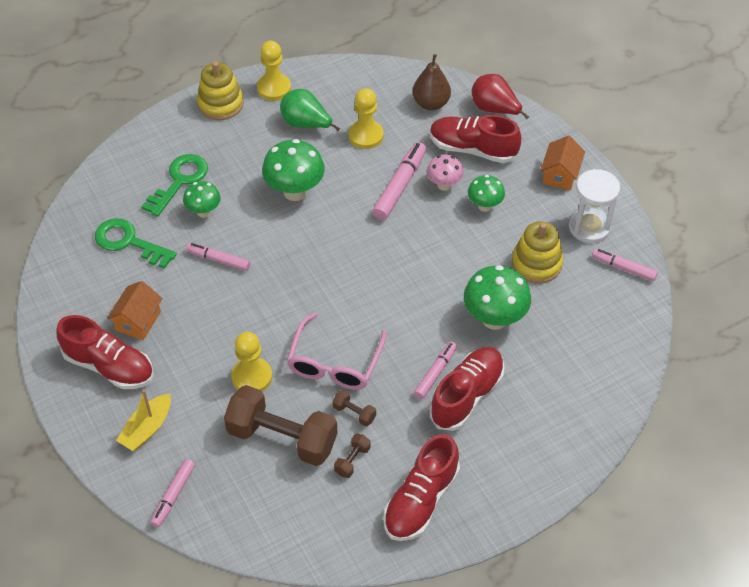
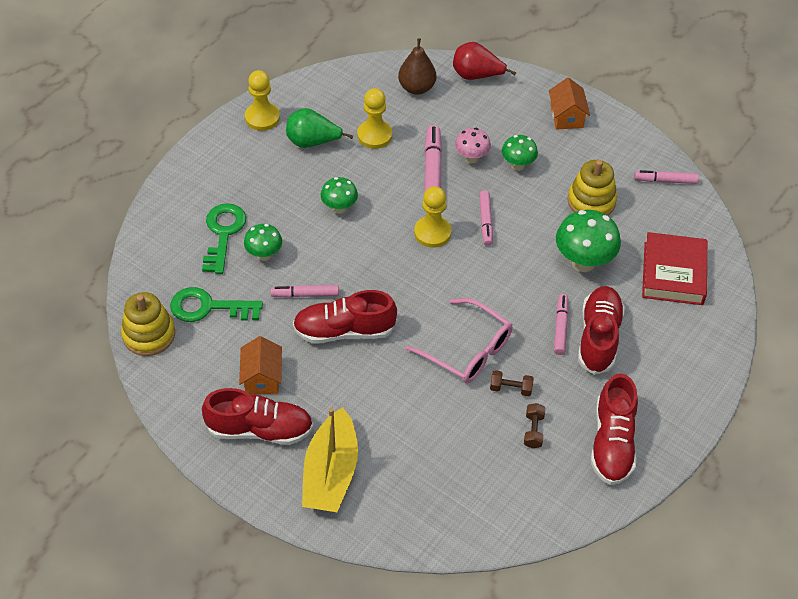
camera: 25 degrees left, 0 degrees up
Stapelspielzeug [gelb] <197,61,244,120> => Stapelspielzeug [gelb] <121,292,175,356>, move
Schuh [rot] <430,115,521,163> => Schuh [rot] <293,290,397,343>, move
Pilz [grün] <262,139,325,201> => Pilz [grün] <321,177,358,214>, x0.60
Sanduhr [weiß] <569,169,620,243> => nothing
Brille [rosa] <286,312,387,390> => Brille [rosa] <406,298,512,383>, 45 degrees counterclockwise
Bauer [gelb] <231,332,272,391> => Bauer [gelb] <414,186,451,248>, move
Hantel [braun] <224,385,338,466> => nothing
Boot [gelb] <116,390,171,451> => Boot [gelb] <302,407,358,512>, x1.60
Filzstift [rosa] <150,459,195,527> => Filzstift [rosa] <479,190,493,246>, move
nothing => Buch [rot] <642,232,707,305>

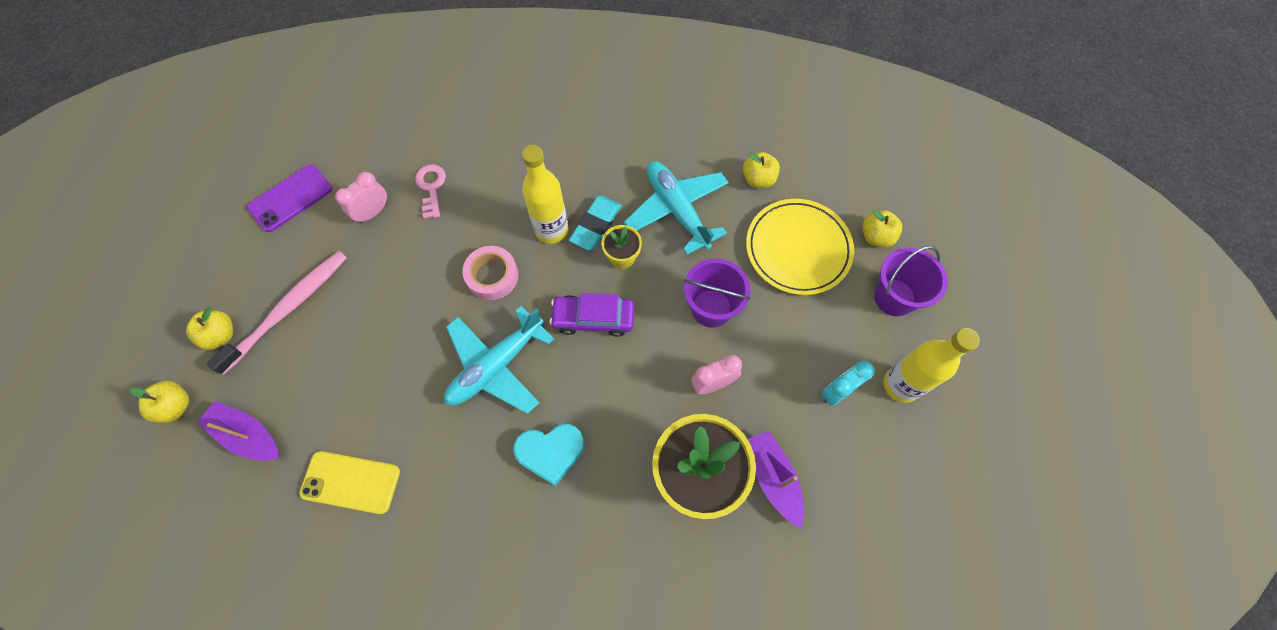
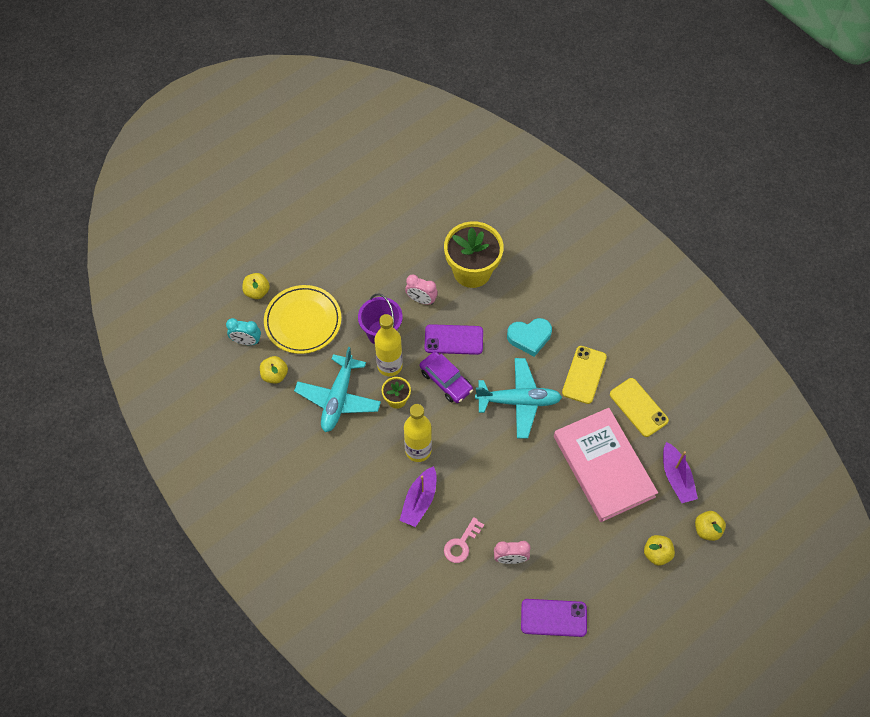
camera: 135 degrees left, 5 degrees down
Radiergummi [türkis] <569,196,622,251> => nothing
Klebeband [rosa] <462,246,518,300> => nothing
Eimer [lila] <874,246,948,316> => nothing
Zahnbürste [rosa] <206,251,347,375> => nothing
Flasche [gelb] <883,328,980,403> => Flasche [gelb] <374,314,403,376>, move
Wecker [türkis] <822,361,875,406> => Wecker [türkis] <226,318,261,345>, move
Herz [türkis] <513,424,584,486> => Herz [türkis] <507,318,552,357>, 135 degrees clockwise
Boot [lila] <747,431,804,528> => Boot [lila] <399,466,437,527>, move
nothing => Handy [lila] <424,324,483,355>
nothing => Handy [gelb] <562,346,607,404>
nothing => Buch [rosa] <554,408,658,522>

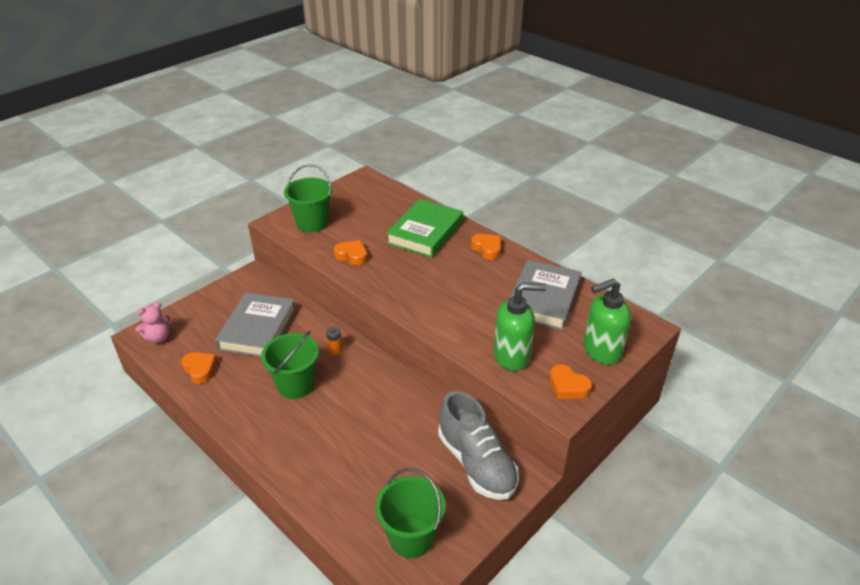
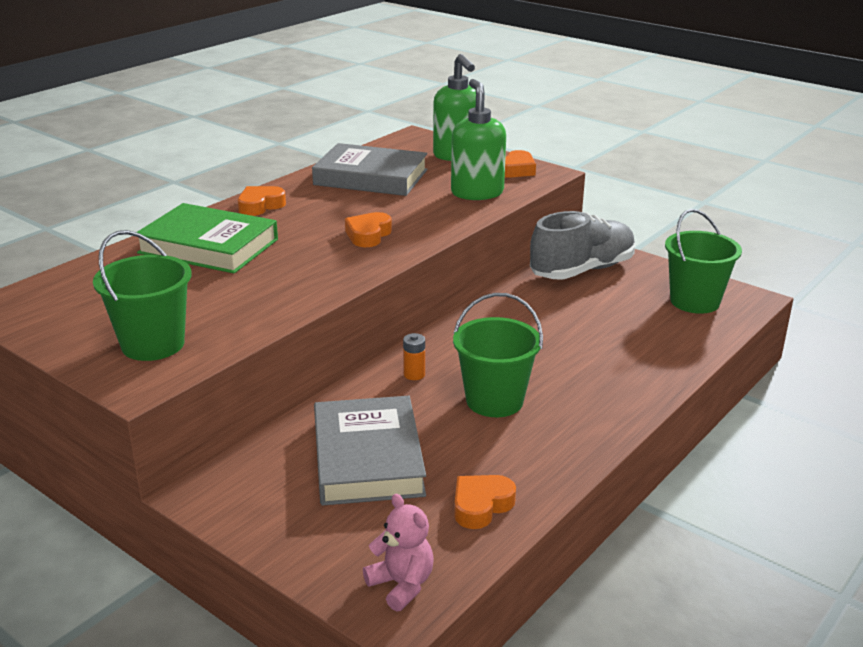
camera: 95 degrees left, 10 degrees down
Herz [orange] <334,240,367,266> => Herz [orange] <345,212,392,247>, move
Buch [grau] <215,292,296,357> => Buch [grau] <314,396,426,506>, 75 degrees clockwise

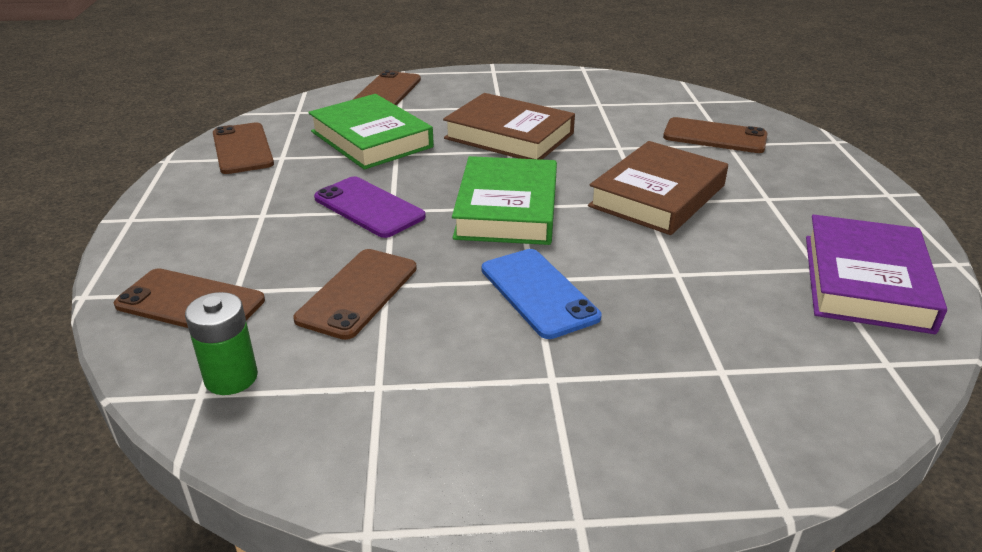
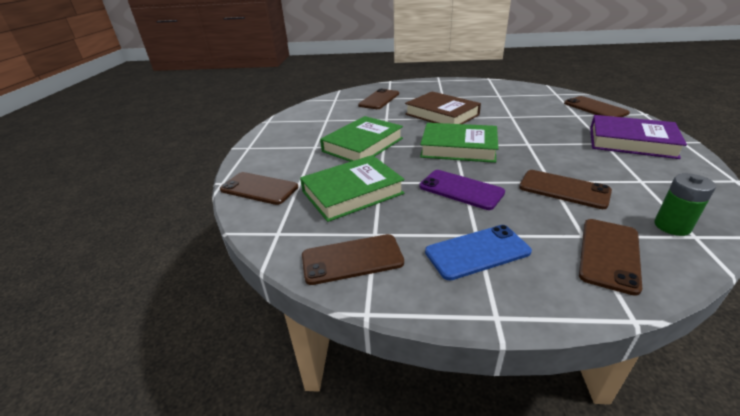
camera: 80 degrees left, 0 degrees up
Buch [braun] <443,93,575,160> => Buch [grün] <320,116,403,162>
Handy [lila] <314,176,426,238> => Handy [lila] <419,170,505,210>, 75 degrees clockwise
Buch [lila] <806,214,947,334> => Buch [lila] <590,115,687,159>, move
Handy [blau] <482,249,601,339> => Handy [blau] <425,225,532,280>, move
nothing => Handy [braun] <564,96,630,117>

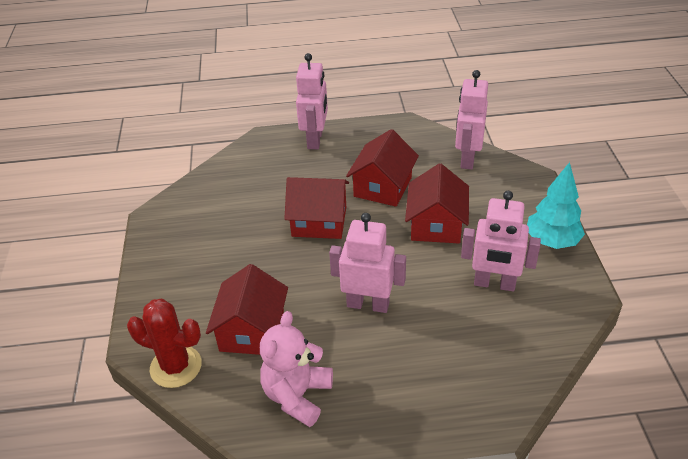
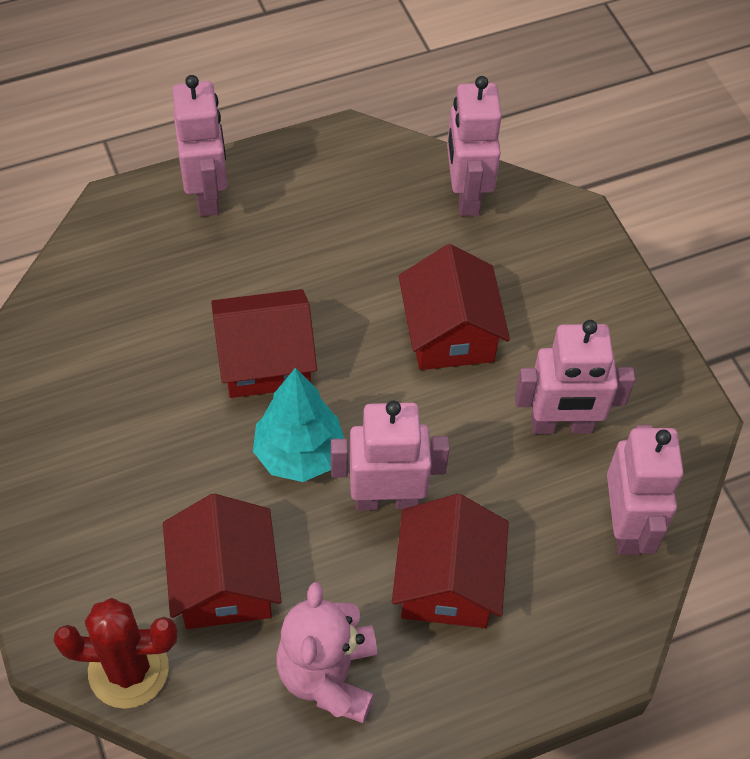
camera: 20 degrees left, 15 degrees up
Haus [rot] <346,129,419,207> => Haus [rot] <392,494,509,628>, move
Baum [türkis] <527,162,585,249> => Baum [türkis] <253,368,345,482>, move
nothing => Roboter [rosa] <607,425,684,555>

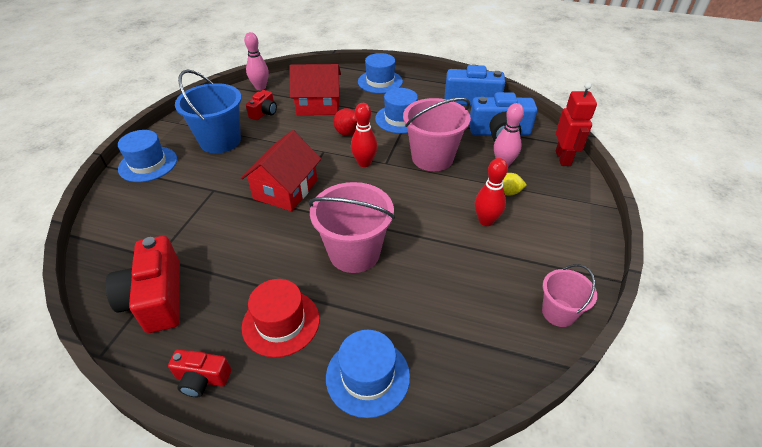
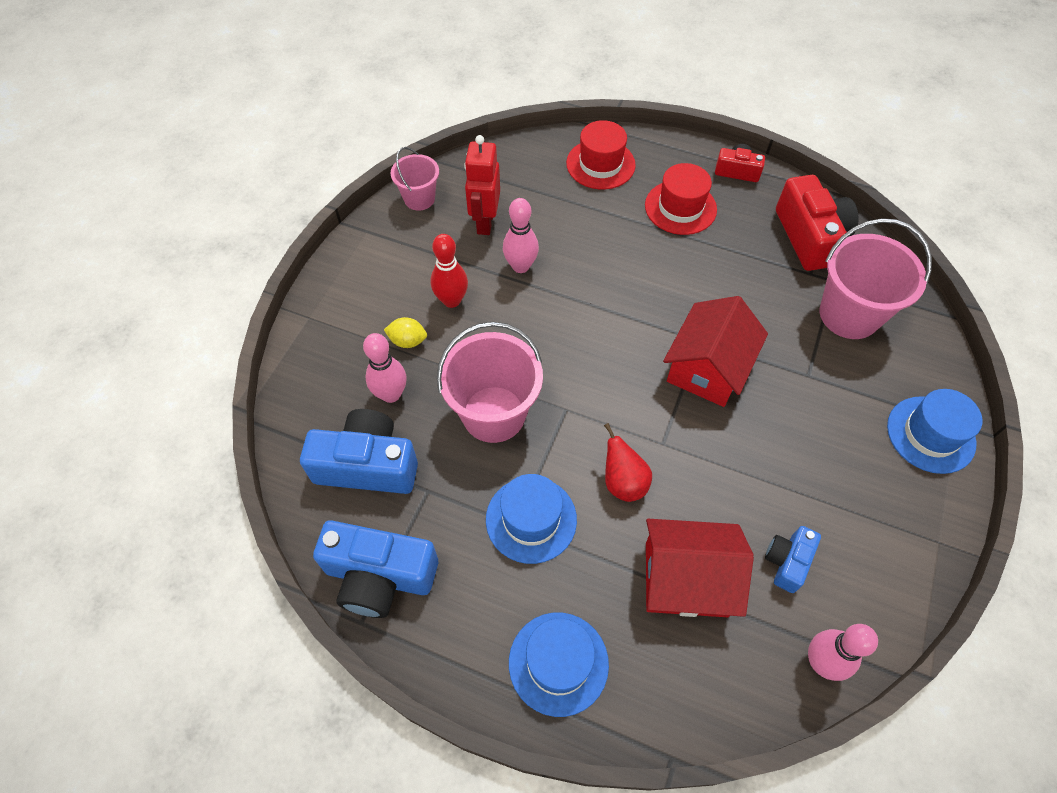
camera: 175 degrees left, 15 degrees up
Eimer [blau] <175,69,242,153> => nothing
Roboter [rot] <556,82,597,166> => Roboter [rot] <464,135,500,235>, move
Kamera [rot] <246,90,277,120> => Kamera [blau] <765,526,821,593>
Bowlingkegel [rot] <351,103,377,167> => nothing
Eimer [rosa] <308,182,395,273> => Eimer [rosa] <820,218,932,339>, move
Hut [blau] <326,330,410,418> => Hut [rot] <566,120,636,189>
nothing => Bowlingkegel [rosa] <503,198,539,273>

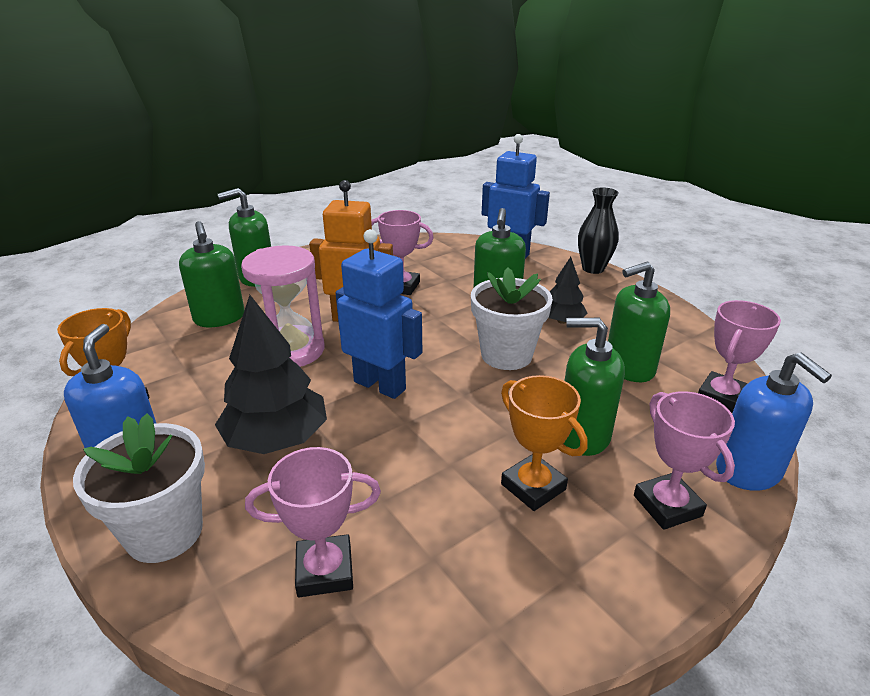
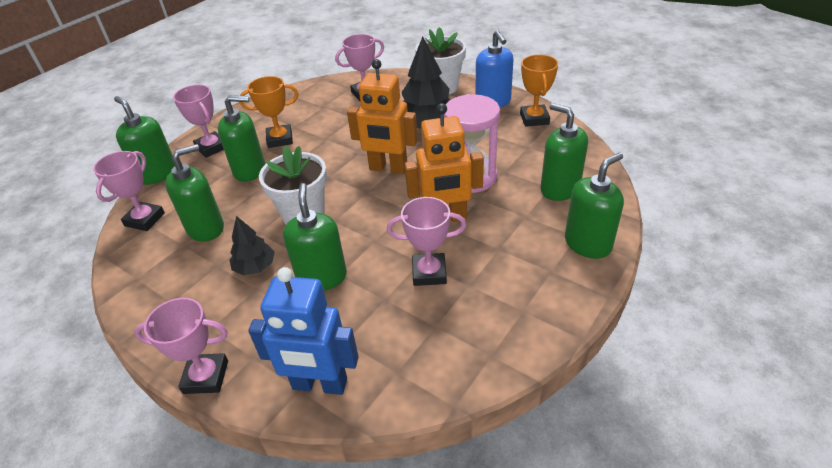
camera: 165 degrees right, 10 degrees up
Vase [schwarz] <578,188,619,274> => Pokal [rosa] <134,298,228,394>
Roboter [blau] <336,229,422,399> => Roboter [orange] <347,59,418,174>
Seifenspender [blau] <716,353,832,491> => Seifenspender [grün] <114,96,175,185>
Pokal [orange] <501,375,587,511> => Pokal [orange] <239,76,298,148>, 45 degrees counterclockwise

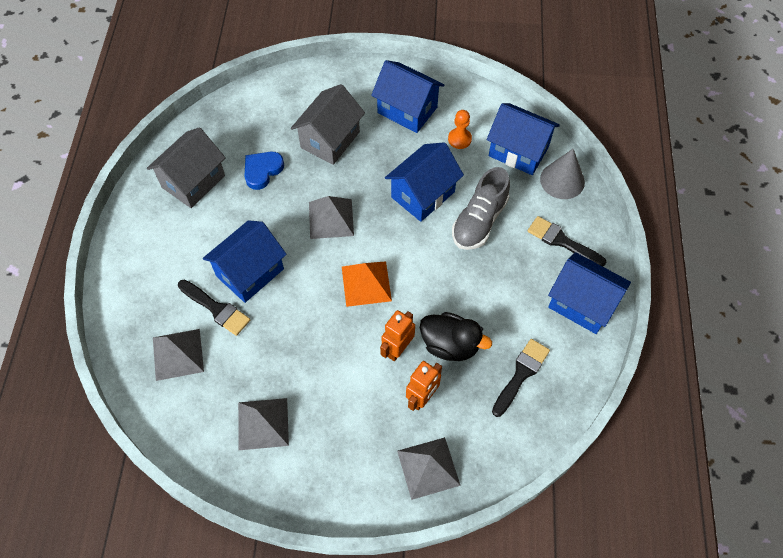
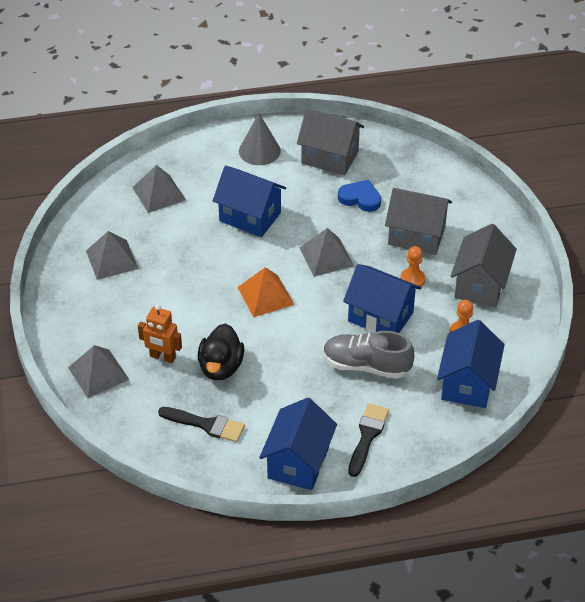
camera: 75 degrees right, 15 degrees down
Haus [blau] <371,60,444,133> => Haus [grau] <450,224,517,307>
Kegel [grau] <540,149,585,199> => Kegel [grau] <239,113,281,165>, move
Pinsel [schwarz] <178,280,251,336> => nothing
Roboter [orange] <380,310,415,361> => nothing
nothing => Bauer [orange] <400,246,425,287>

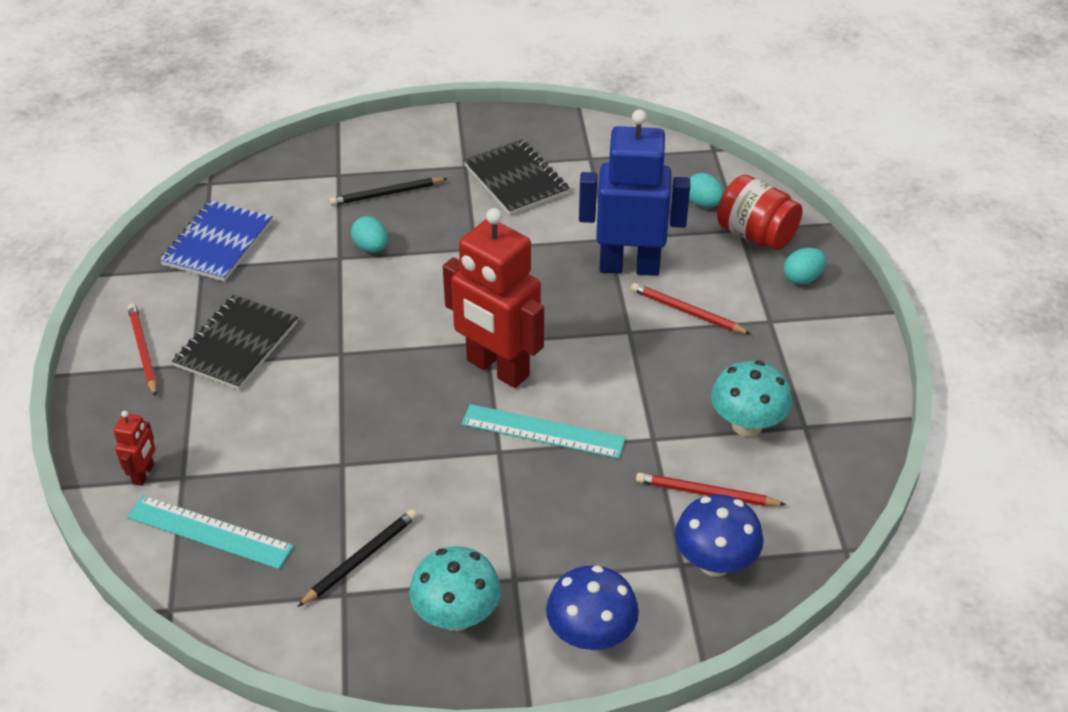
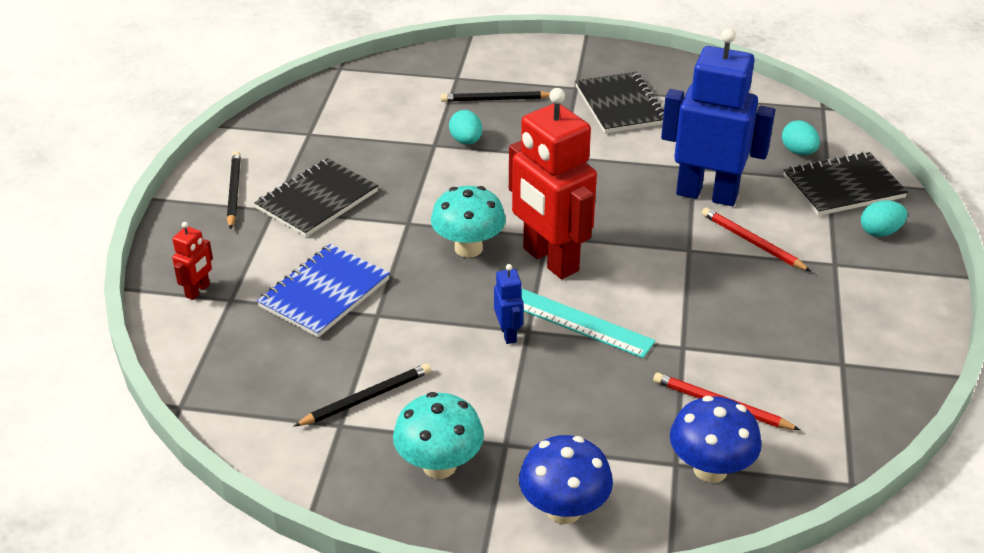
camera: 15 degrees right, 5 degrees down
Einmachglas [rot] <717,175,803,250> => Notizbuch [schwarz] <783,152,908,216>
Notizbuch [blau] <159,200,273,282> => Notizbuch [blau] <257,244,390,338>, move
Bleistift [rot] <128,304,157,397> => Bleistift [schwarz] <227,151,241,229>
Pilz [türkis] <711,361,792,437> => Pilz [türkis] <431,186,506,258>, move
Lineal [türkis] <127,495,294,569> => nothing
nothing => Roboter [blau] <494,264,524,344>

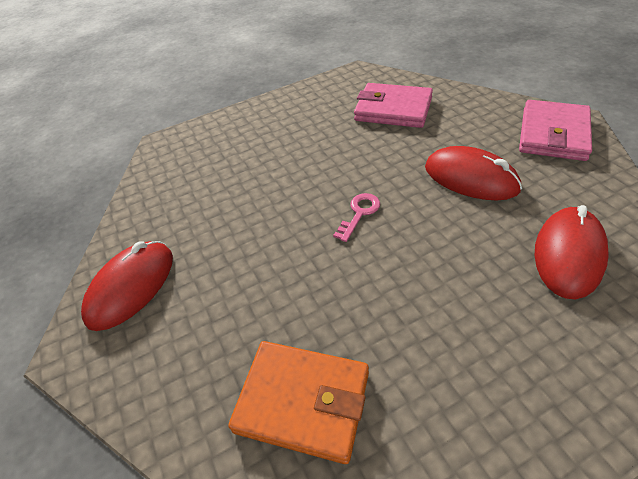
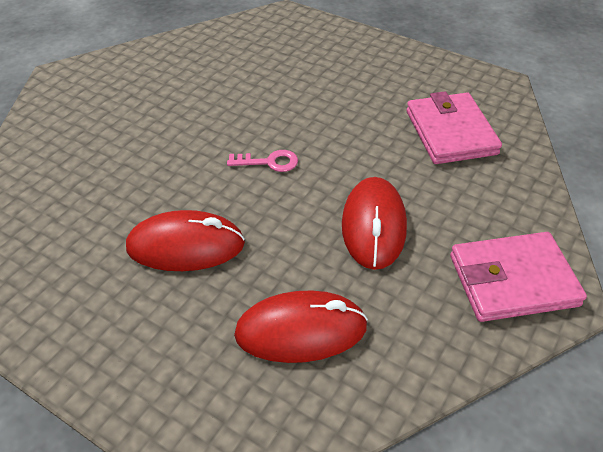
camera: 55 degrees right, 0 degrees up
Computermaus [rot] <81,241,173,331> => Computermaus [rot] <126,210,245,271>, move
Geldbörse [orange] <228,341,369,464> => nothing

